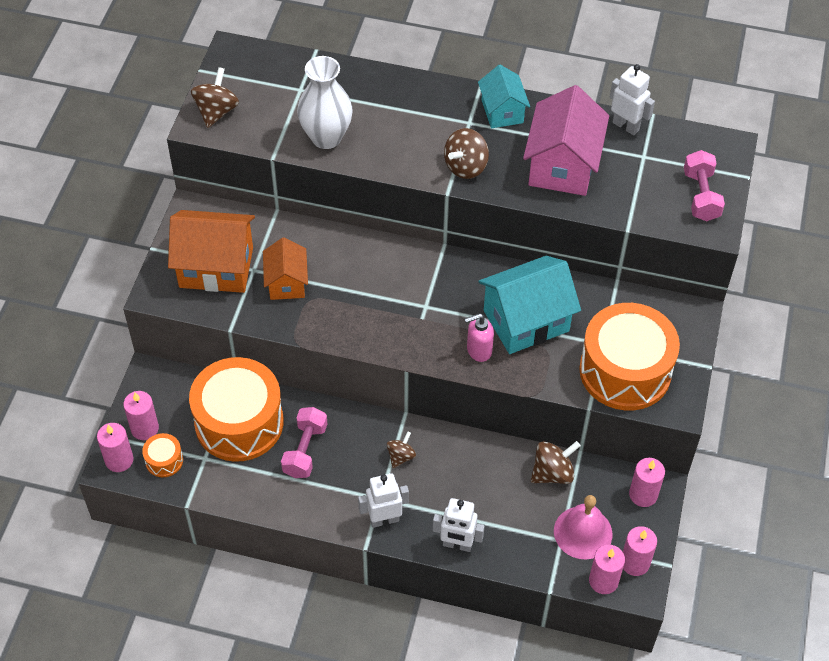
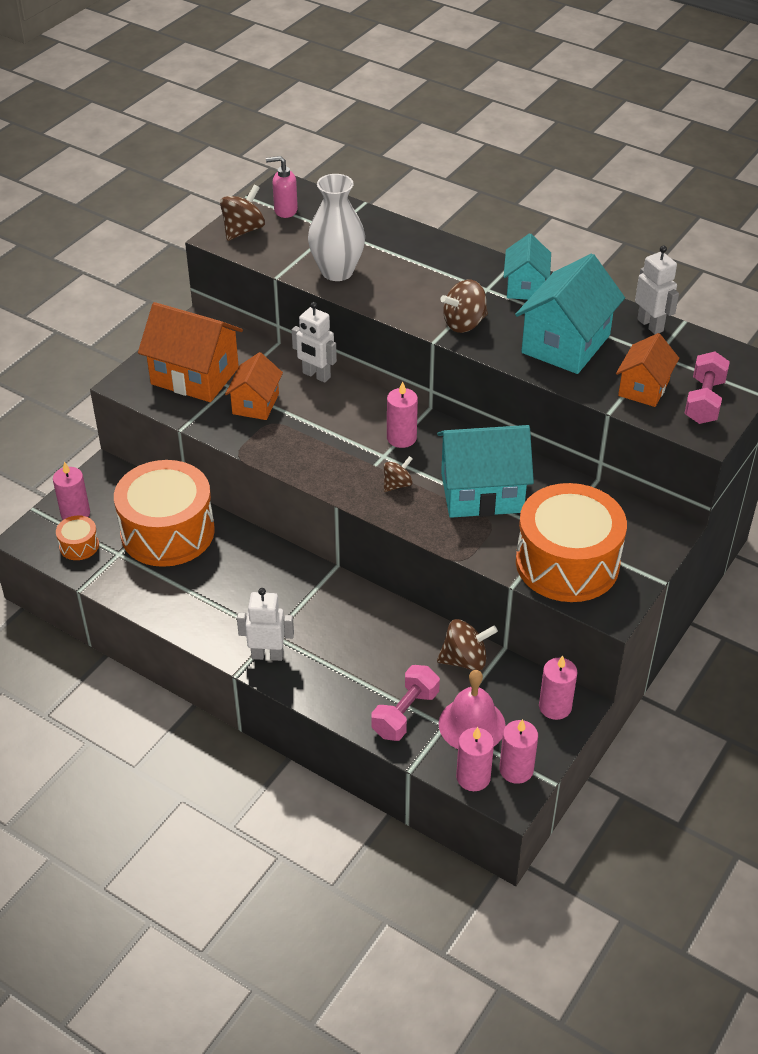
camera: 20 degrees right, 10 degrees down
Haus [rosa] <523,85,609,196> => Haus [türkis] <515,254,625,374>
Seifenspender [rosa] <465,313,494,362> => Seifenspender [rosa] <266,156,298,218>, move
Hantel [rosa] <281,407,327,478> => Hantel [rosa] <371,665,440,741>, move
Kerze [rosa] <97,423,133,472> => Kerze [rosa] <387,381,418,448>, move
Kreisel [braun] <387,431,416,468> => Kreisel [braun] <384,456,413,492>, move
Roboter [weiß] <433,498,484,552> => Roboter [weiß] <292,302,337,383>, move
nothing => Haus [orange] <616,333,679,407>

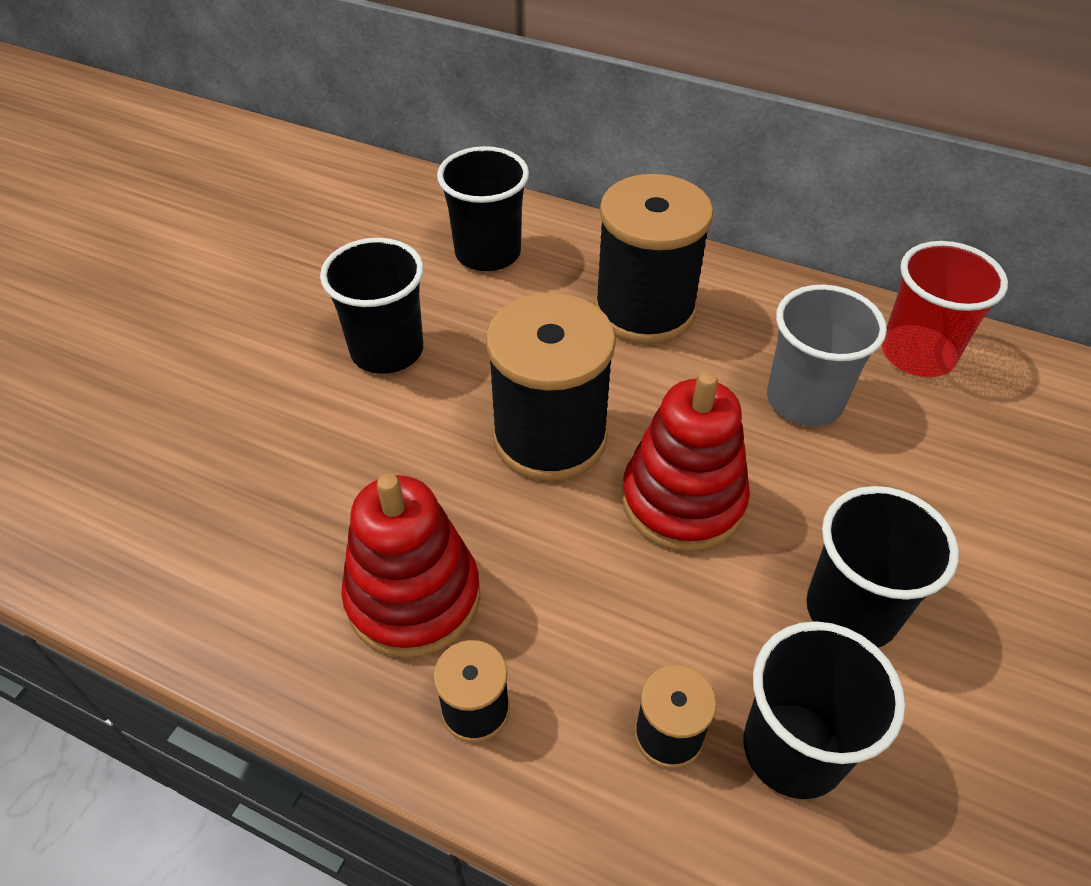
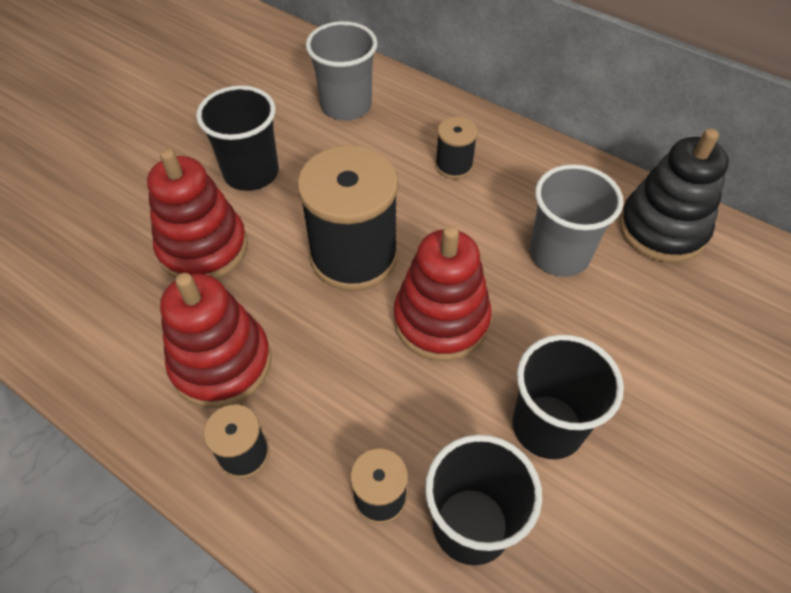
camera: 10 degrees right, 5 degrees up
Becher [schwarz] <437,146,529,271> => Becher [grau] <306,21,378,120>
Garnrolle [schwarz] <594,174,713,344> => Garnrolle [schwarz] <435,117,478,179>, x0.48
Becher [rot] <882,241,1008,377> => Stapelspielzeug [schwarz] <619,129,729,263>
nothing => Stapelspielzeug [rot] <147,149,248,279>

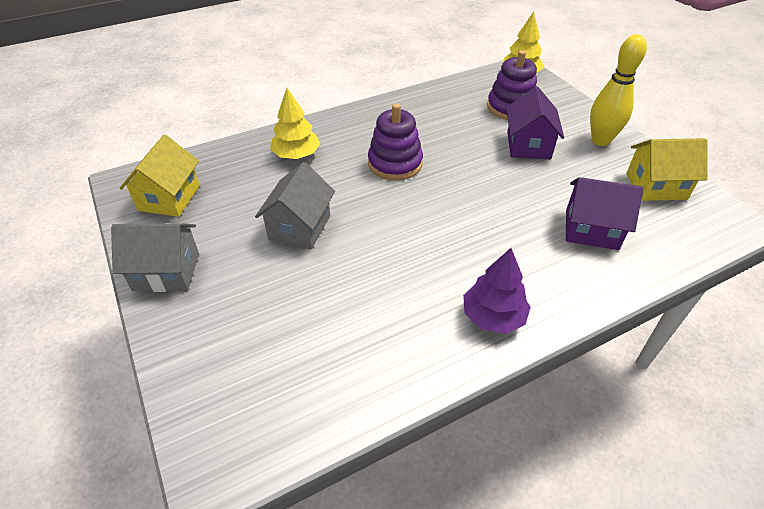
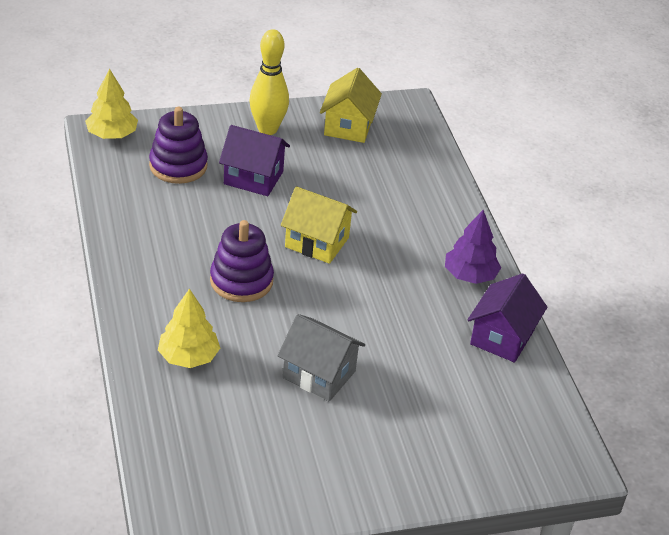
camera: 80 degrees left, 5 degrees down
Haus [gelb] <119,135,200,217> => Haus [gelb] <281,186,357,264>, move
Haus [lila] <566,177,644,250> => Haus [lila] <467,273,547,363>, move
Haus [grau] <111,223,199,292> => nothing

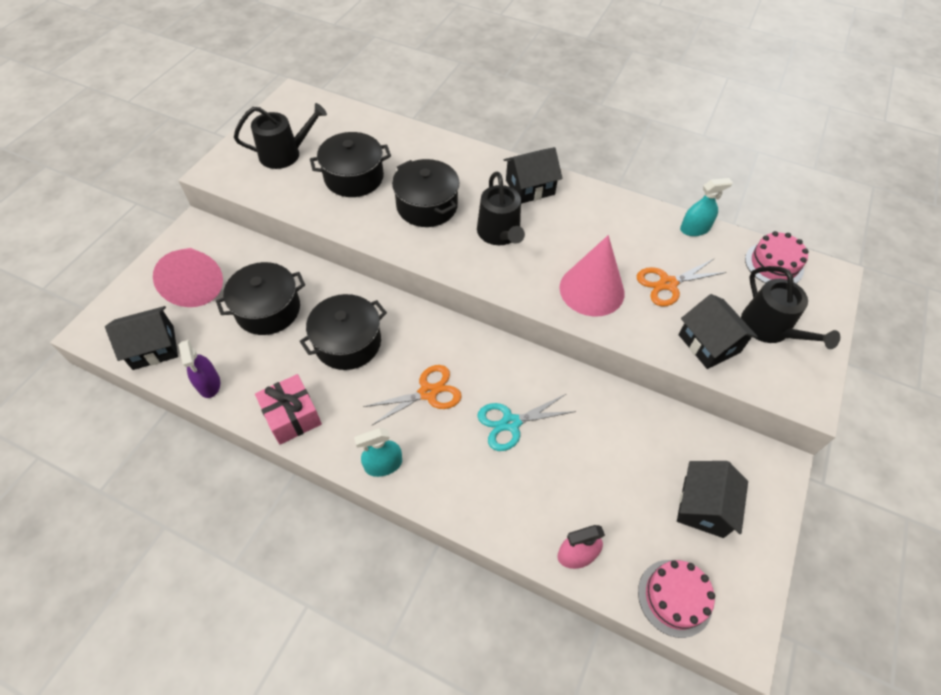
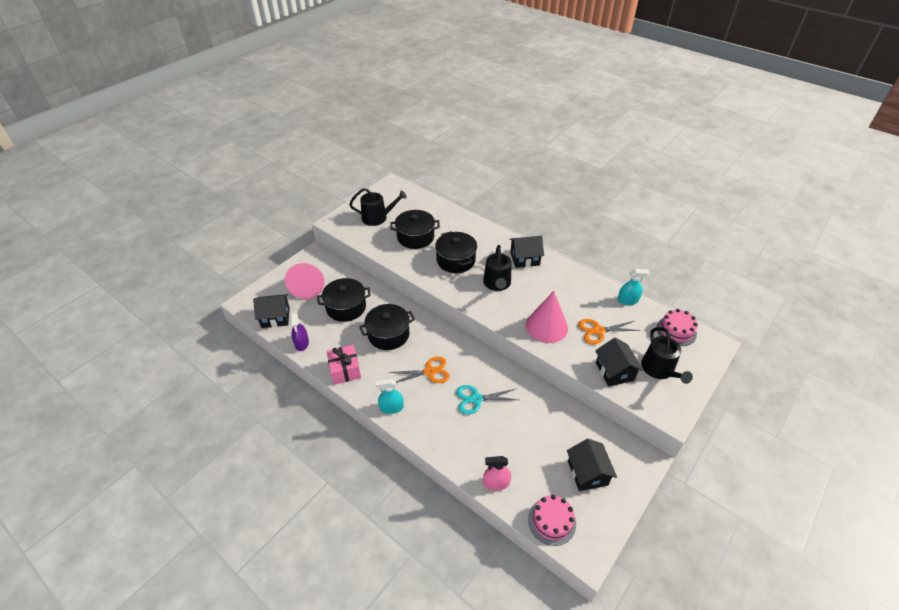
camera: 15 degrees right, 10 degrees down
Haus [schwarz] <677,461,748,538> => Haus [schwarz] <567,439,617,491>, 45 degrees counterclockwise

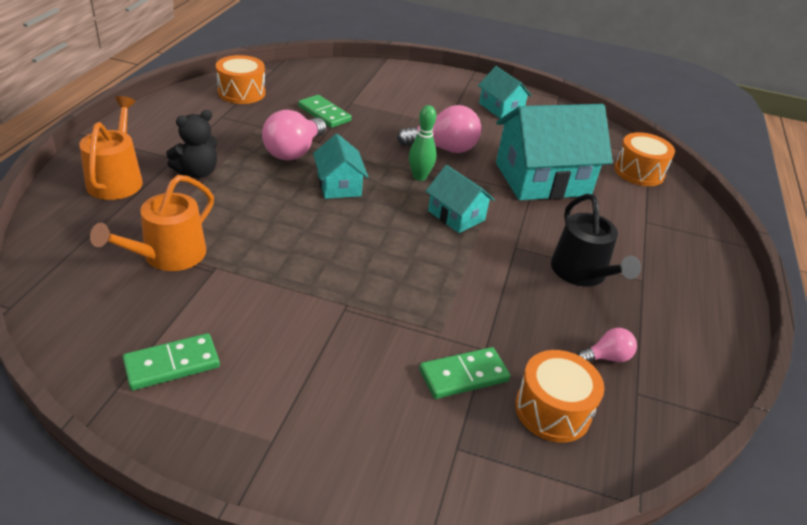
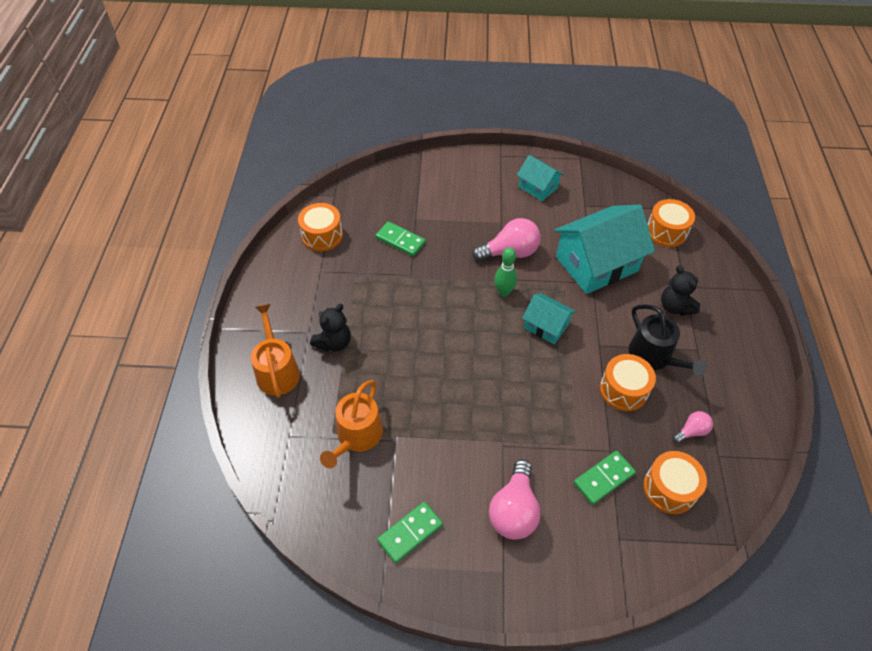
camera: 10 degrees left, 15 degrees up
Glühbirne [rosa] <262,110,326,161> => Glühbirne [rosa] <489,460,541,540>, move
Haus [türkis] <313,134,368,199> => nothing
nothing => Teddybär [schwarz] <661,265,700,316>
nothing => Trommel [orange] <600,354,656,411>

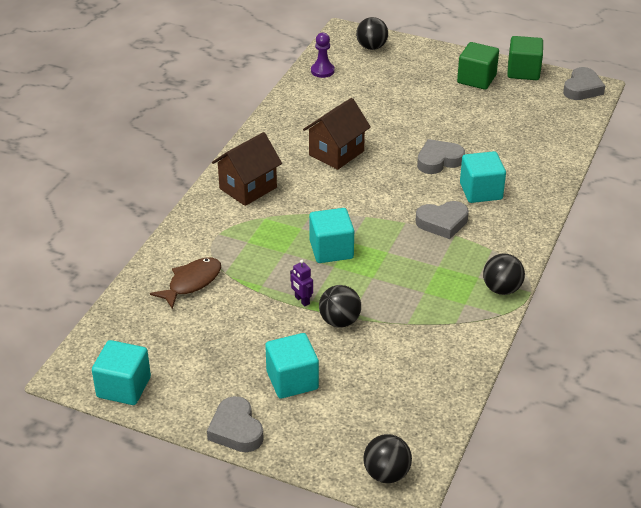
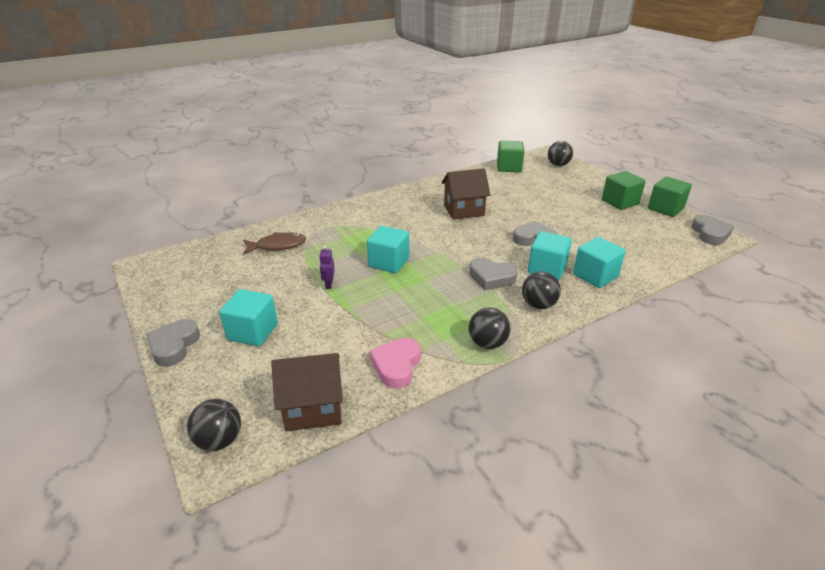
camera: 35 degrees right, 5 degrees down
Bauer [lila] <311,32,335,78> => Kubus [grün] <497,140,525,172>
Herz [grau] <563,67,605,100> => Herz [grau] <691,215,734,245>, 60 degrees counterclockwise
Haus [braun] <212,132,282,206> => Haus [braun] <271,353,343,431>, move
Ball [schwarz] <319,285,361,328> => Ball [schwarz] <522,271,561,309>, move
Kubus [türkis] <92,340,151,405> => Kubus [türkis] <573,237,626,288>, move
nothing => Herz [rosa] <370,338,421,388>

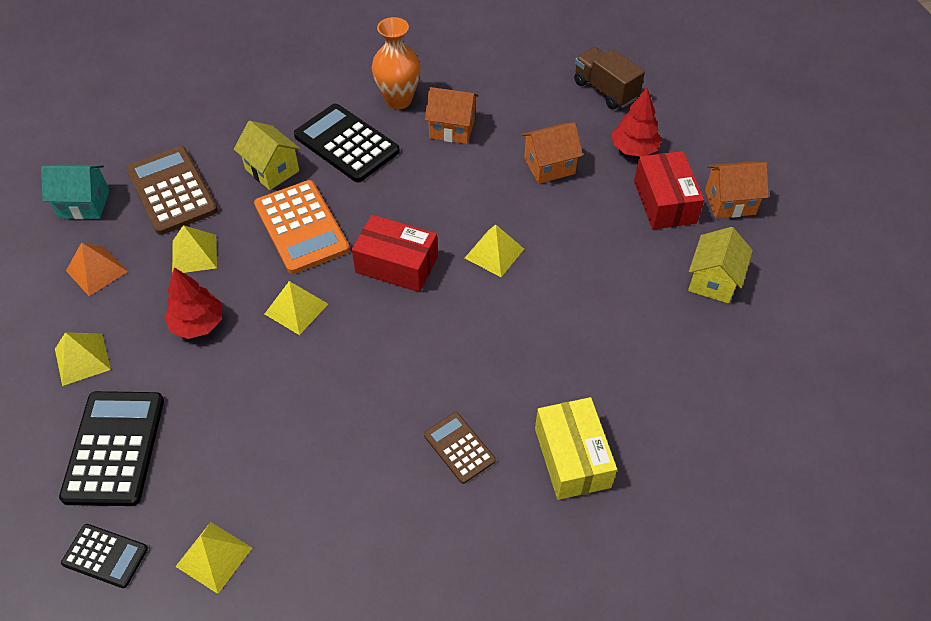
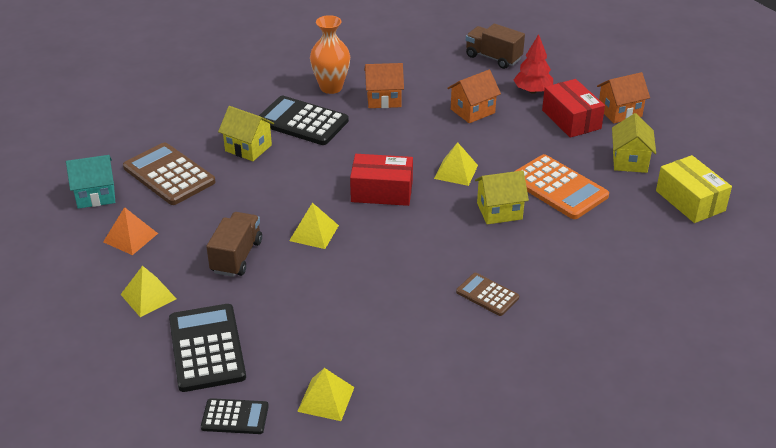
camera: 15 degrees left, 15 degrees down
Taschenrechner [orange] <254,180,350,274> => Taschenrechner [orange] <516,154,609,219>, move
Pyramide [gelb] <172,225,217,273> => nothing
Baum [rot] <164,267,222,339> => Lastwagen [braun] <206,212,262,277>
Schachtel [gelb] <535,397,617,500> => Schachtel [gelb] <656,155,732,223>, move
nothing => Haus [gelb] <475,170,529,224>

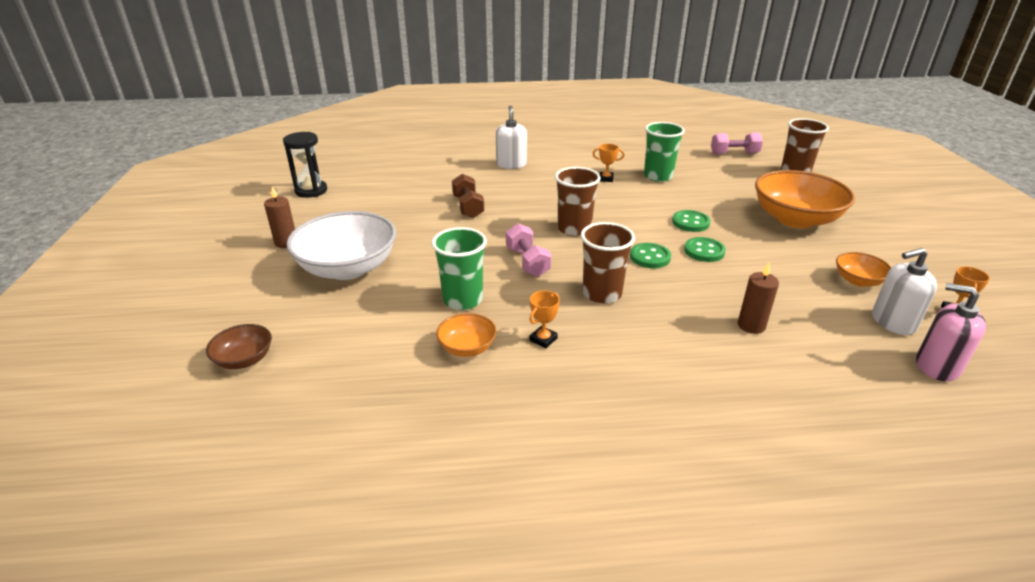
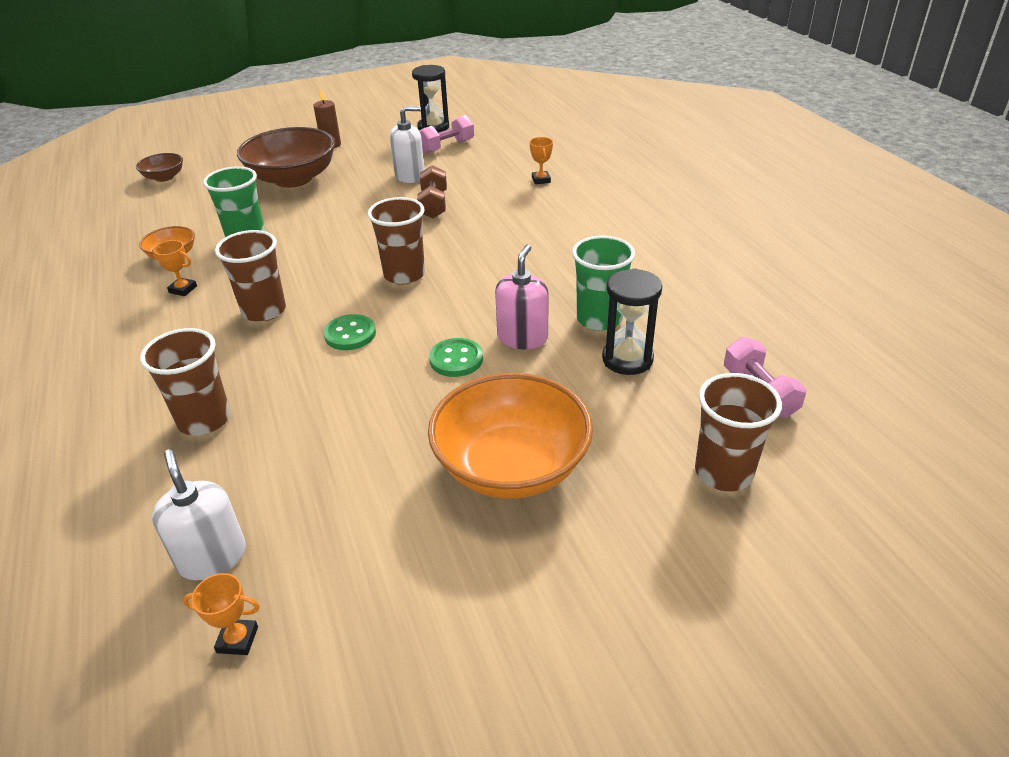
camera: 75 degrees right, 5 degrees up
Seifenspender [weiß] <496,105,527,169> => Seifenspender [weiß] <390,106,425,183>, move
Pokal [orange] <593,144,624,182> => Pokal [orange] <530,137,553,184>, move
Hantel [braun] <452,174,484,218> => Hantel [braun] <417,165,447,219>, 60 degrees counterclockwise
Schüssel [weiß] <286,211,396,280> => Schüssel [braun] <237,127,335,188>
Hantel [rosa] <506,223,551,277> => Hantel [rosa] <419,115,474,154>, move
Knopf [grün] <684,237,726,262> => nothing
Schüssel [orange] <836,252,891,287> => nothing
Kerze [braun] <738,263,779,334> => Becher [braun] <140,328,230,436>
Seifenspender [rosa] <916,283,986,381> => Seifenspender [rosa] <495,244,549,349>, move
nothing => Sanduhr [schwarz] <602,268,662,375>

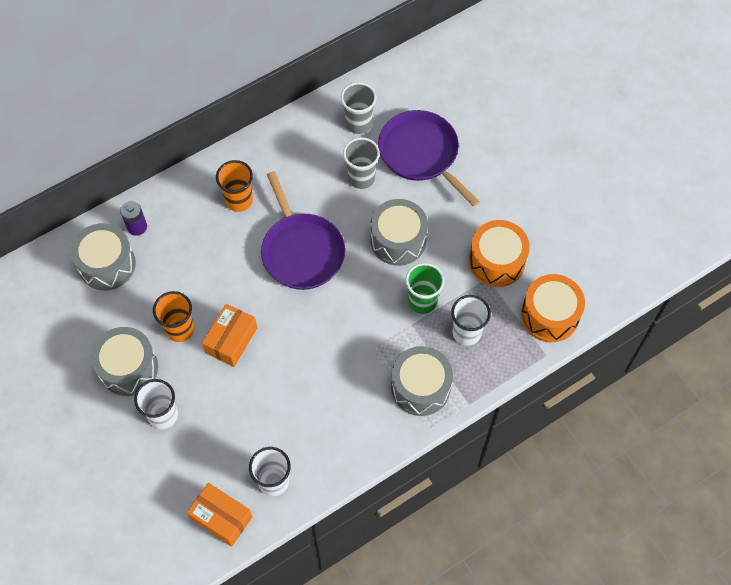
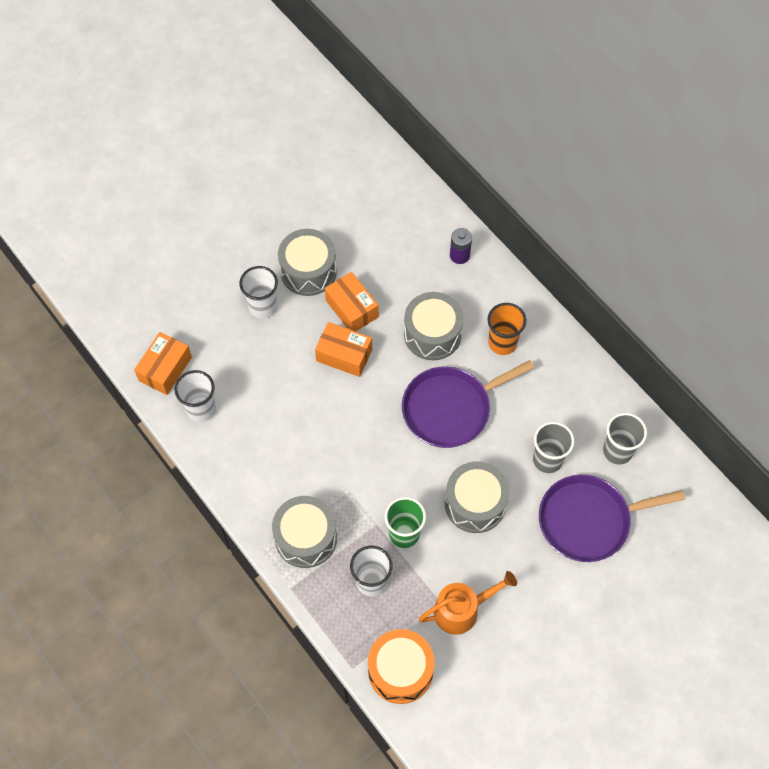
camera: 85 degrees right, 0 degrees up
Pfanne [lila] <378,110,480,207> => Pfanne [lila] <539,475,685,562>, 150 degrees counterclockwise
Trommel [orange] <469,220,530,287> => Gießkanne [orange] <419,571,517,635>
Trommel [grau] <71,223,136,291> => Trommel [grau] <404,292,464,360>, move
Becher [orange] <153,291,194,342> => Schachtel [orange] <325,272,379,332>

